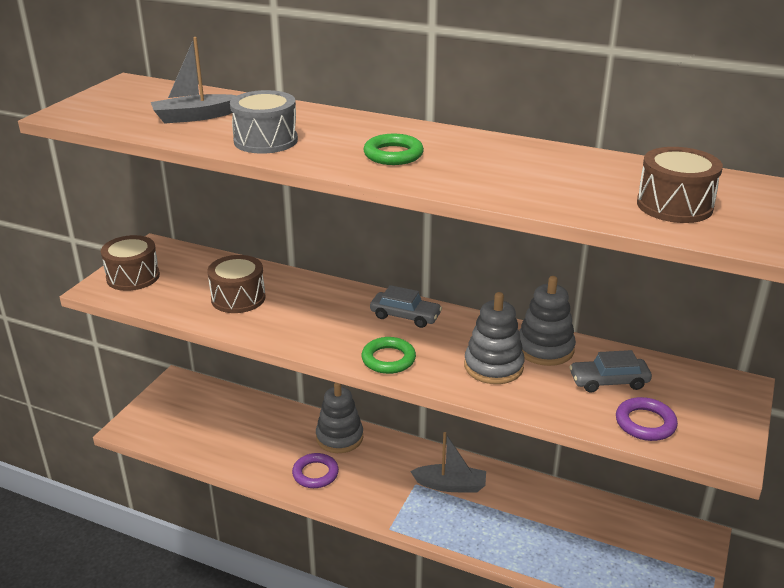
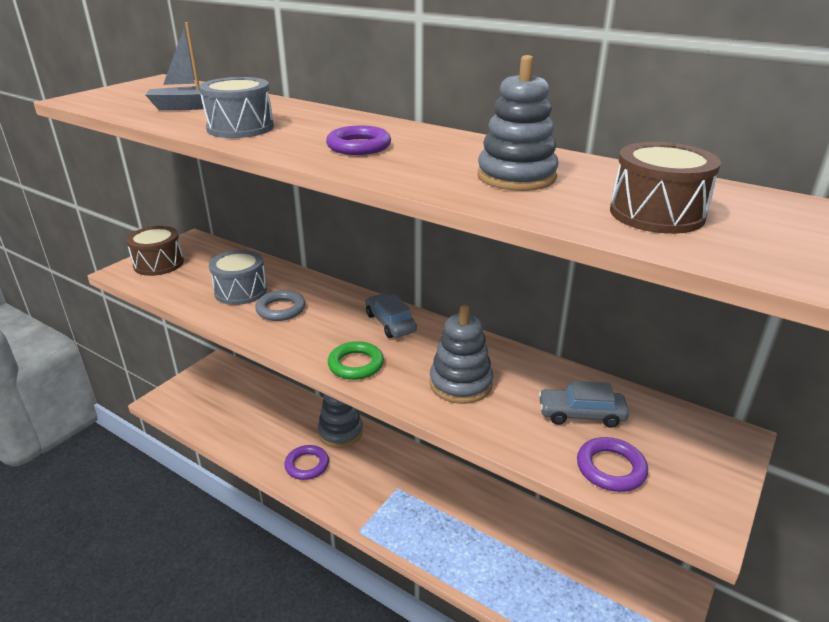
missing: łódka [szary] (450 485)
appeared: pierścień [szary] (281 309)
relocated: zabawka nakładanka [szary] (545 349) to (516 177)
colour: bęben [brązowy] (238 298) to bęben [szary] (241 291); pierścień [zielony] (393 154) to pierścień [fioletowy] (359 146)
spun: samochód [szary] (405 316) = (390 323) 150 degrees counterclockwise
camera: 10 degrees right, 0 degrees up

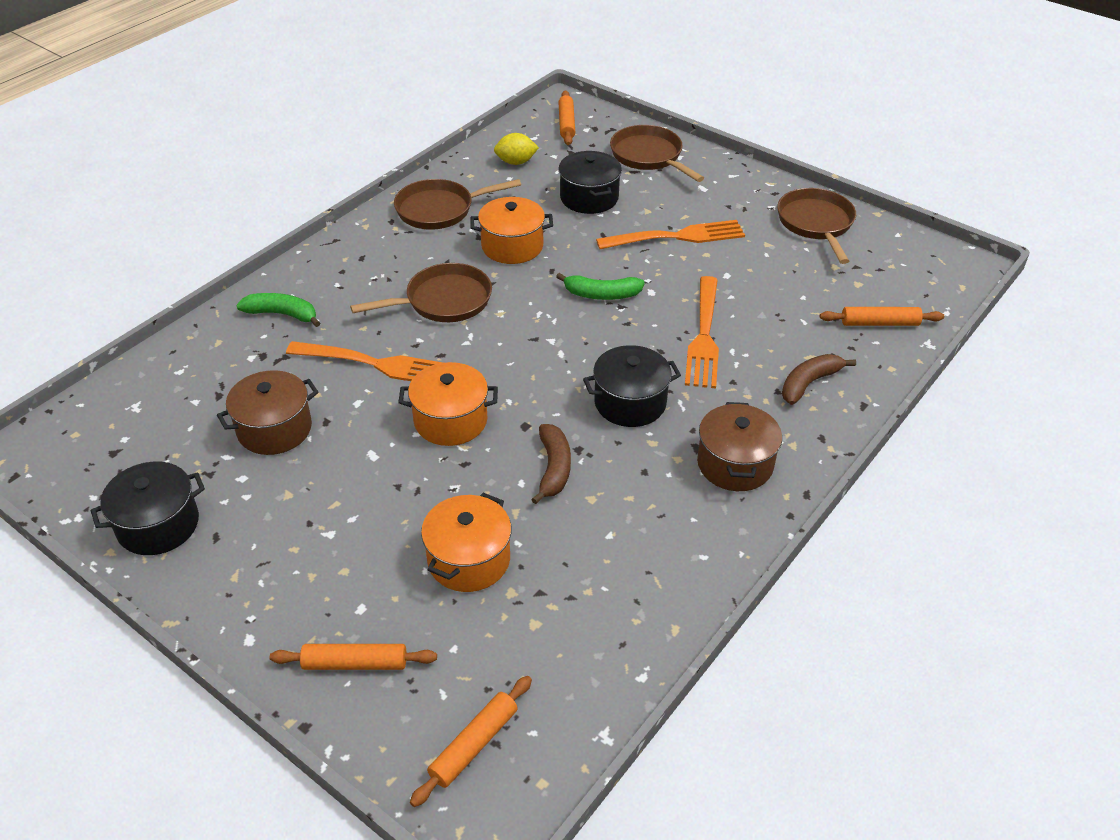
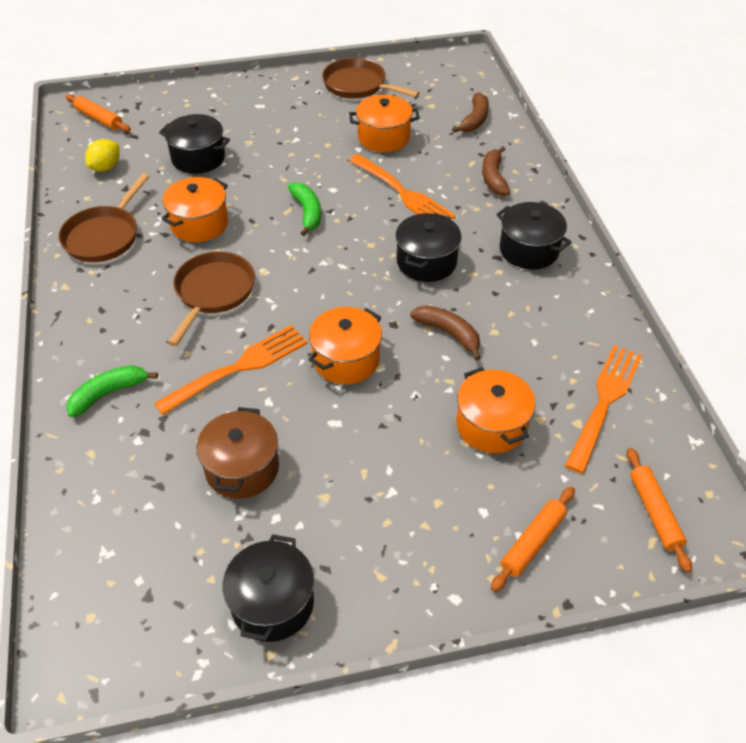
missing: patelnia [brązowy] (649 156)
appeared: garnek [pomarańczowy] (383 137)
relocated: widelec [pomarańczowy] (676 237) to (604 403)
exchanged: wałek do ciasta [pomarańczowy] (879 323) to banan [brązowy] (474 120)
colour: garnek [brązowy] (735 464) to garnek [czarny] (529 250)
spun: banan [zielony] (601 295) = (307 212) 60 degrees counterclockwise
camera: 50 degrees left, 5 degrees up

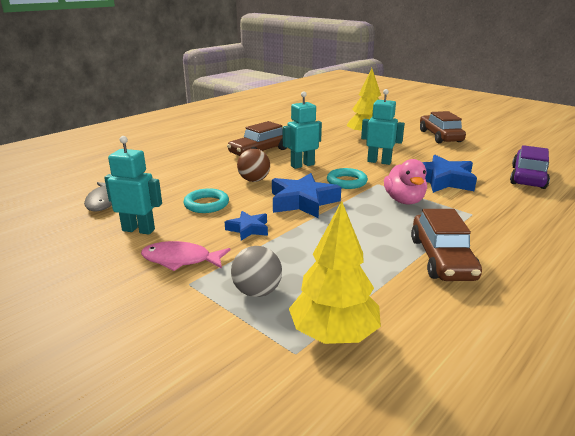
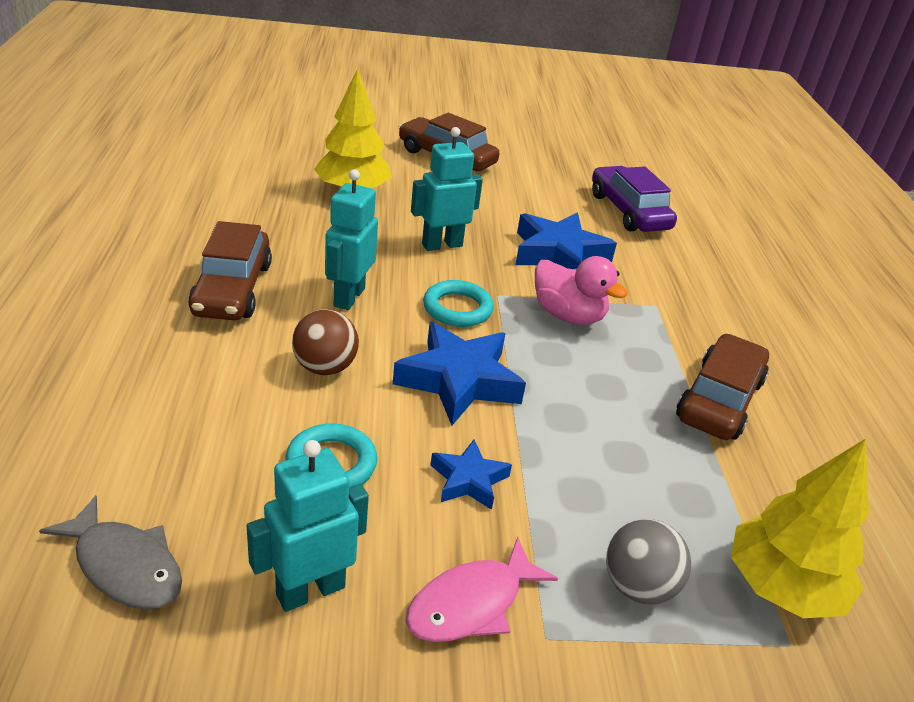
spun: samochód [brązowy] (441 258) = (719 400) 105 degrees counterclockwise
camera: 50 degrees left, 10 degrees up

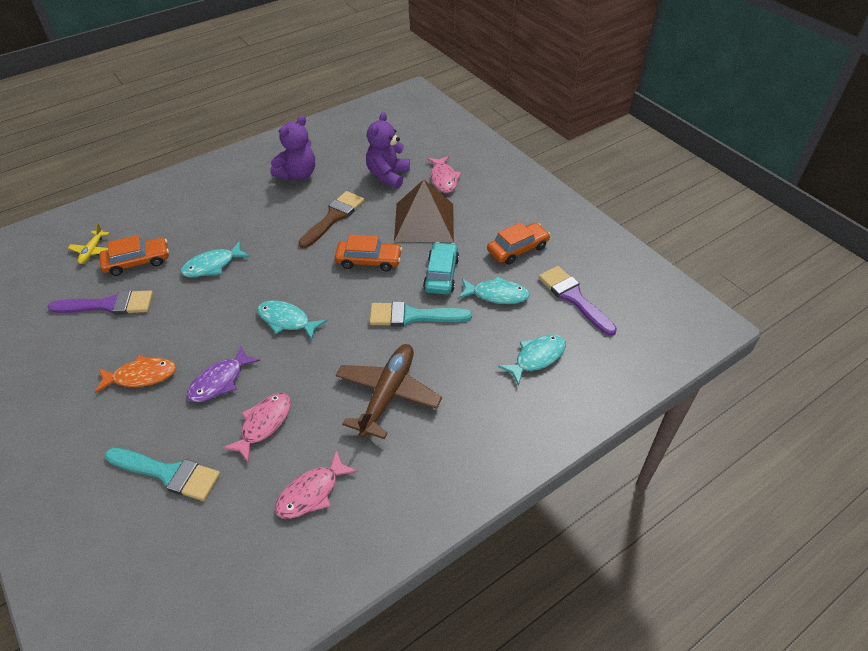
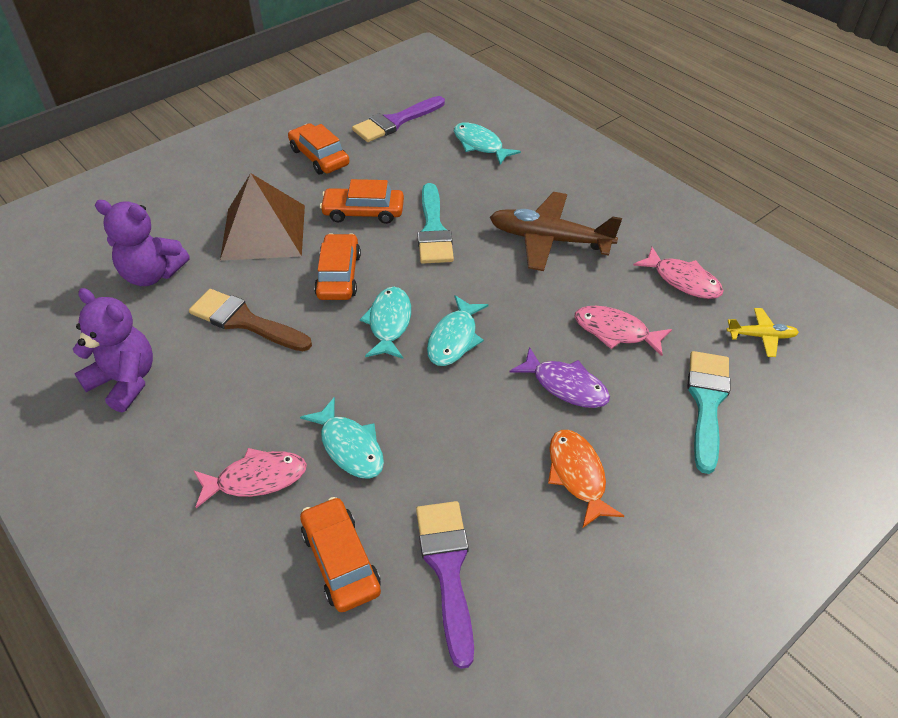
relocated: ryba [różowy] (443 179) to (256 479); ryba [turkusowy] (497 295) to (389 323); samolot [żółty] (92 251) to (761 336)
colour: samochód [turkusowy] (441 274) to samochód [pomarańczowy] (363 212)
camera: 95 degrees left, 0 degrees up

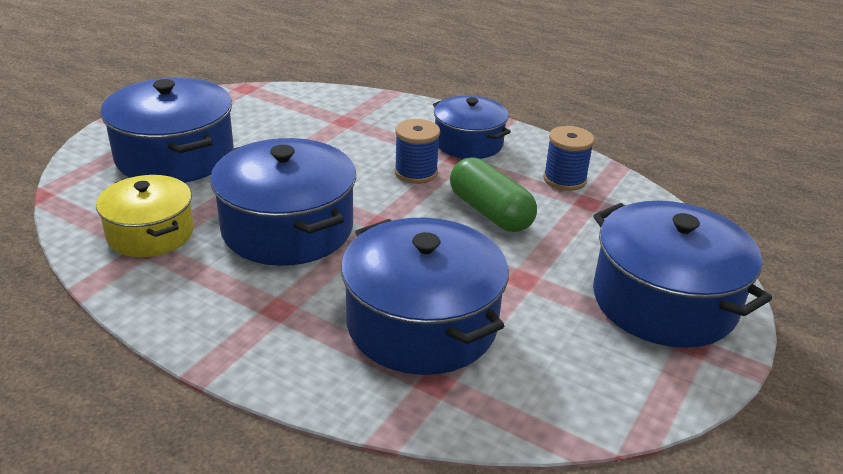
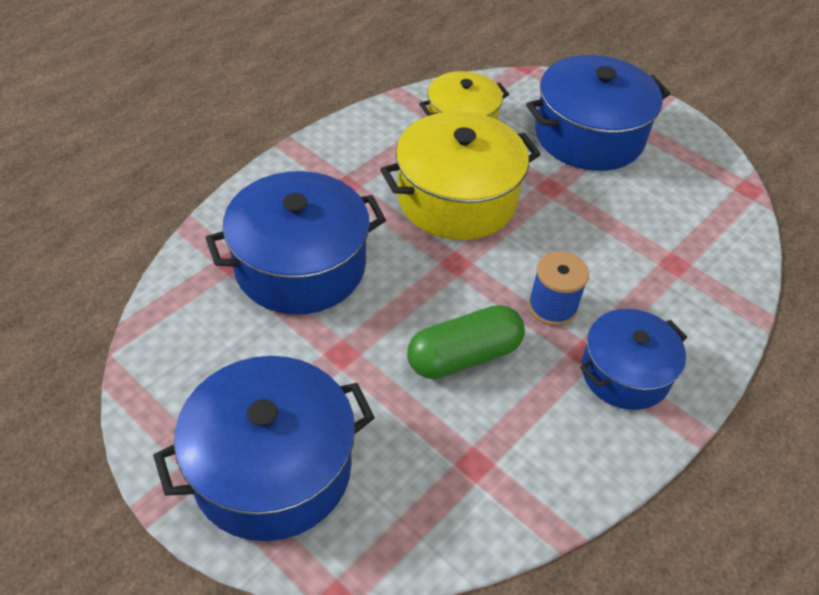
missing: szpulka [niebieski] (564 179)
colour: garnek [niebieski] (287 228) to garnek [żółty] (457 199)
camera: 100 degrees right, 15 degrees up

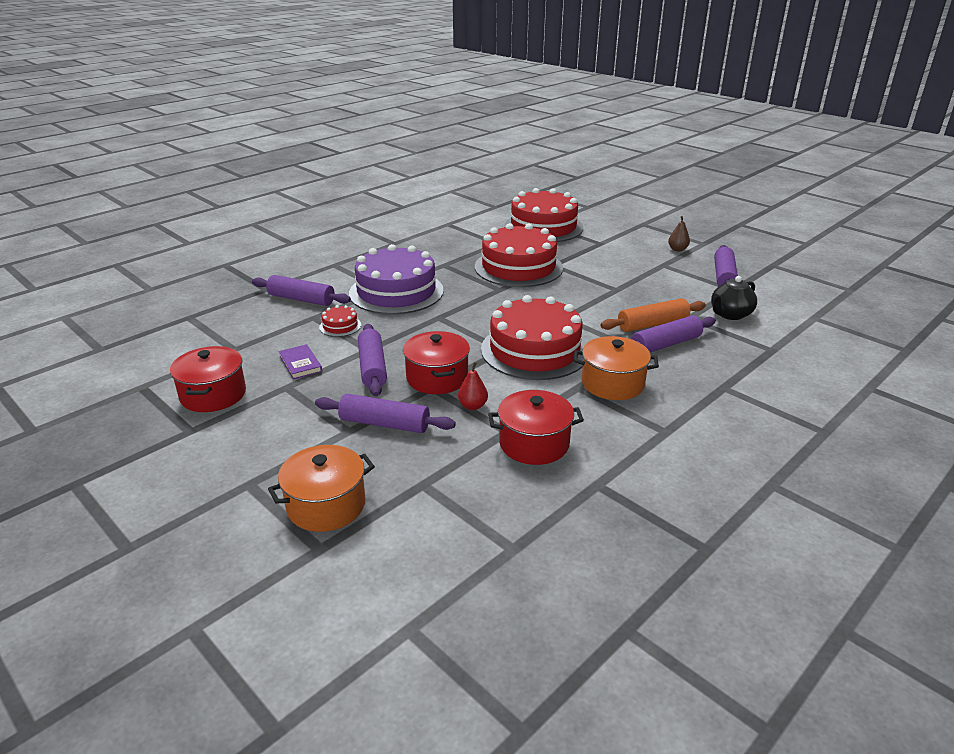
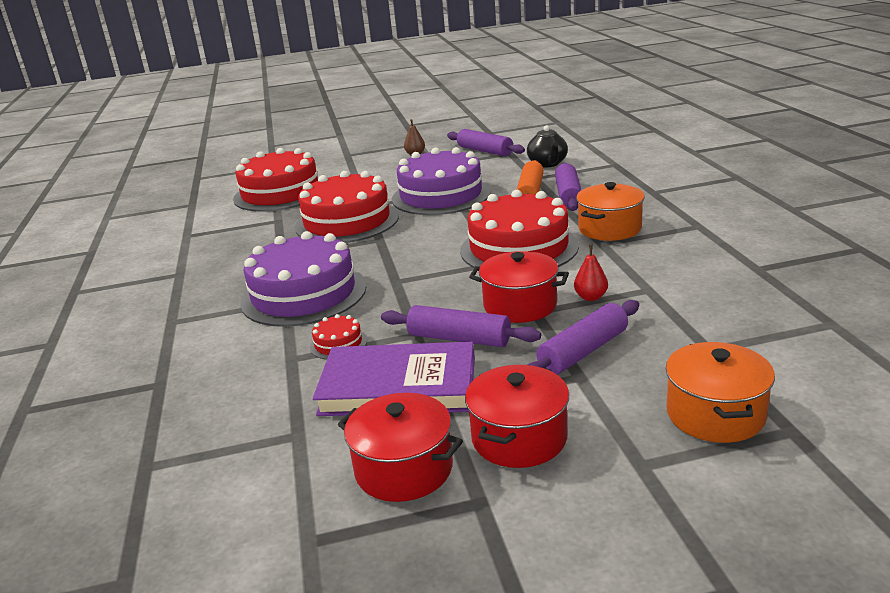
missing: wałek do ciasta [fioletowy] (301 299)
appeared: tort [fioletowy] (441 195)
relocated: garnek [czerwony] (534 443) to (519 438)
size: książka [fioletowy] (300 364) = (398 386) x2.21
camera: 55 degrees left, 5 degrees down

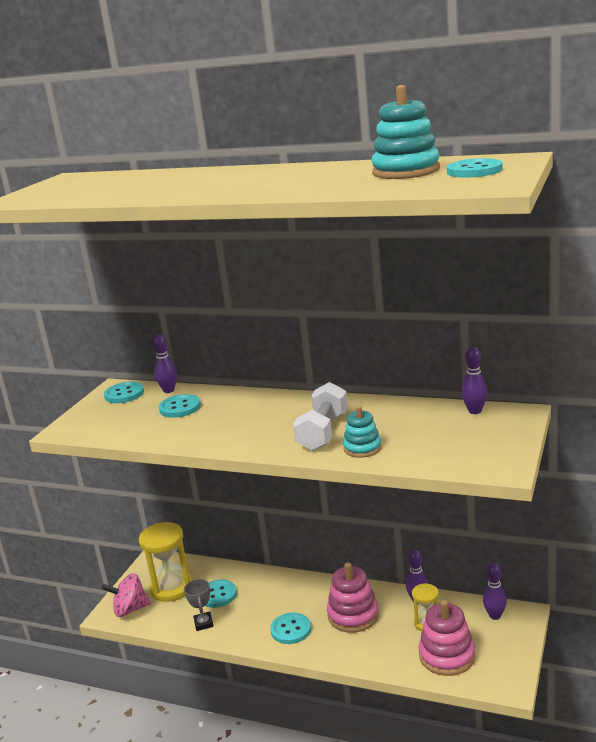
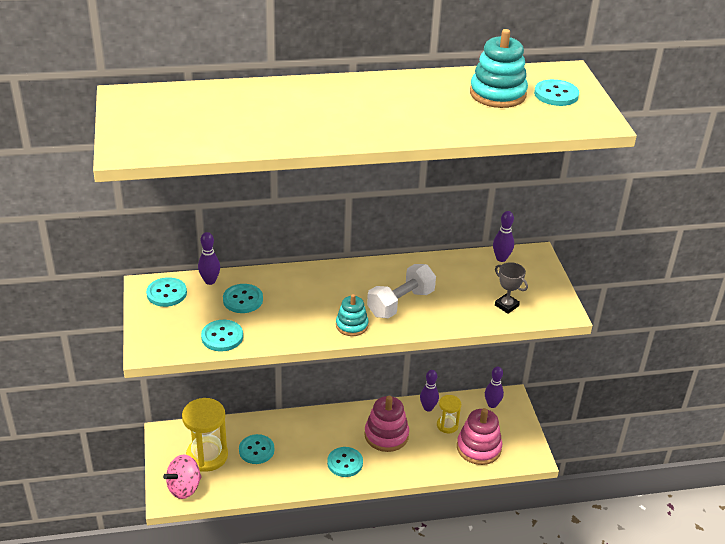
appeared: guzik [turkusowy] (222 337)
relocated: zabawka nakładanka [turkusowy] (362 448) to (352 325); puchar [szary] (203 623) to (506 305)
spun: hantel [biały] (323 432) = (401 303) 60 degrees clockwise
camera: 35 degrees left, 15 degrees up

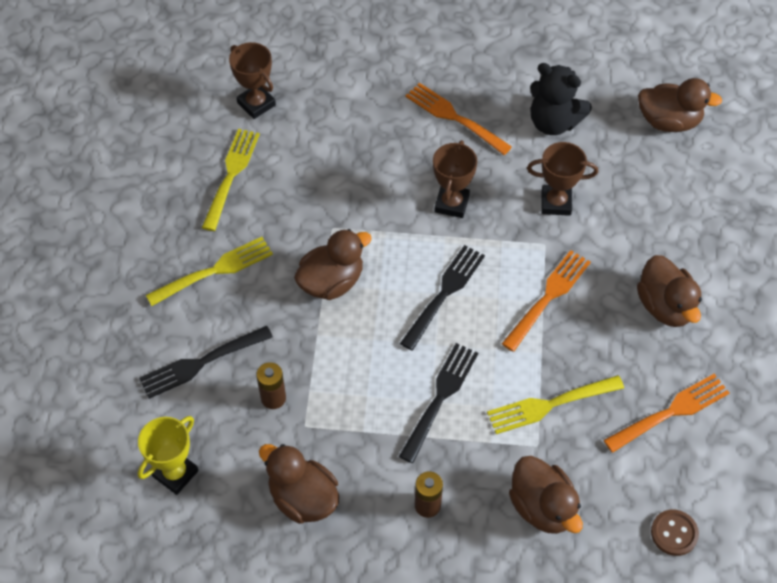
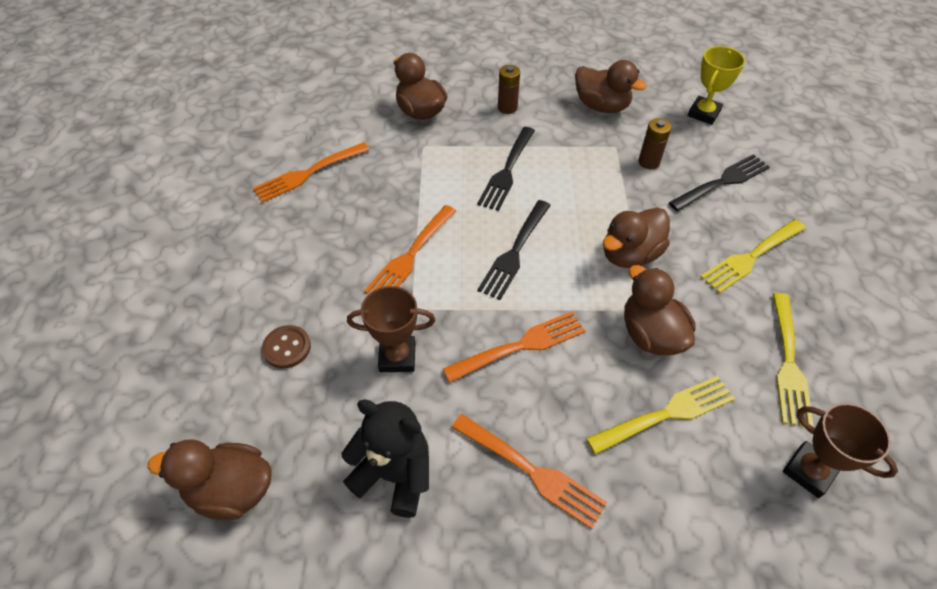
relocated: guzik [brązowy] (674 533) to (287 348); widelec [żółty] (551 404) to (665 415); kaczka [brązowy] (665 306) to (650 335)
exchanged: puchar [brązowy] (451 203) to widelec [pomarańczowy] (519 346)
camera: 175 degrees right, 5 degrees down

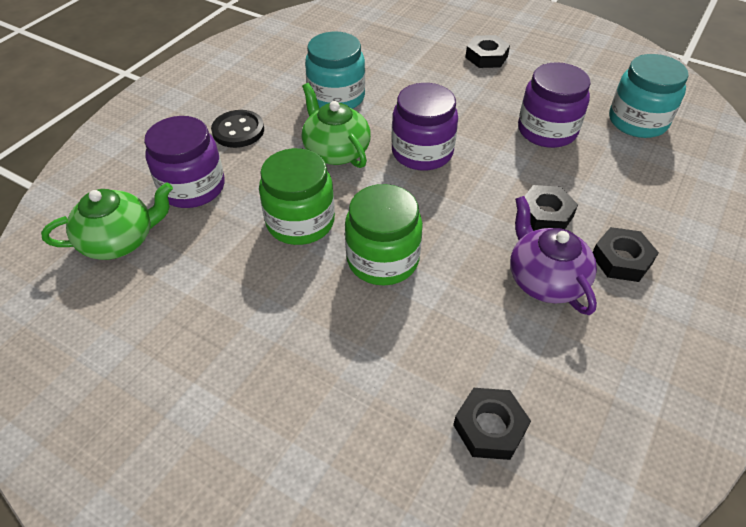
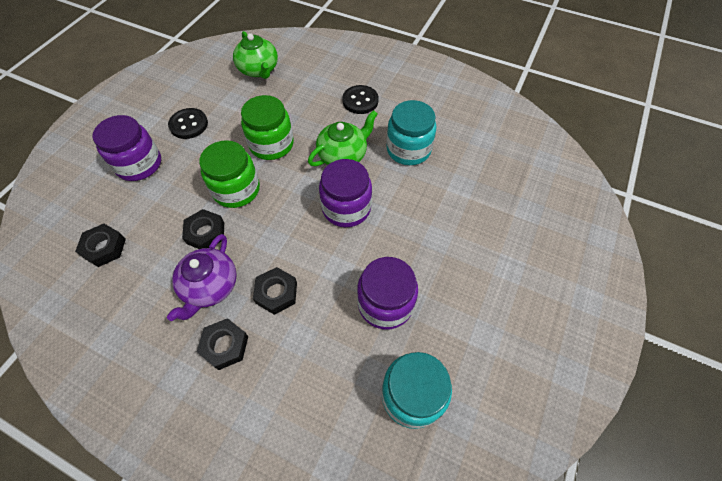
appeared: guzik [czarny] (189 125)
relocated: słoik [fioletowy] (192 187) to (139 164); nakrętka [czarny] (486 57) to (205 233)
spun: imbryk [fioletowy] (544 279) = (210 287) 135 degrees clockwise
camera: 85 degrees right, 10 degrees up

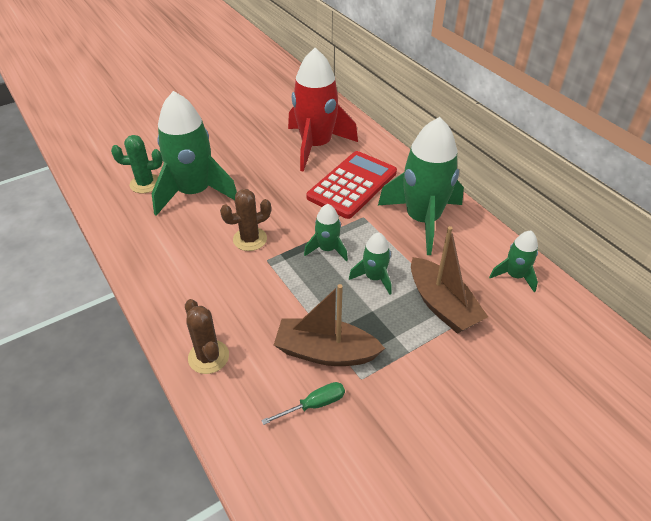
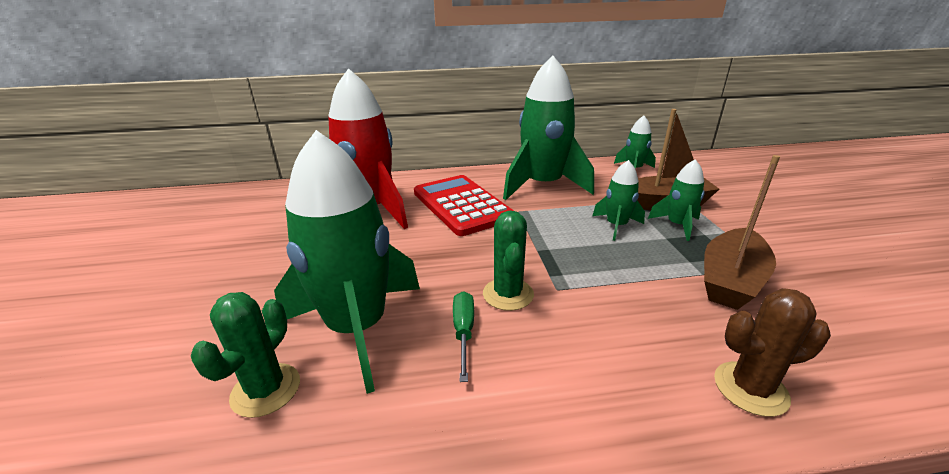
relocated: śrubokręt [zielony] (314 405) to (463 332); rakieta [zielony] (327 249) to (677 225)
colour: kaktus [brązowy] (250 239) to kaktus [zielony] (508 294)
camera: 65 degrees left, 15 degrees down

